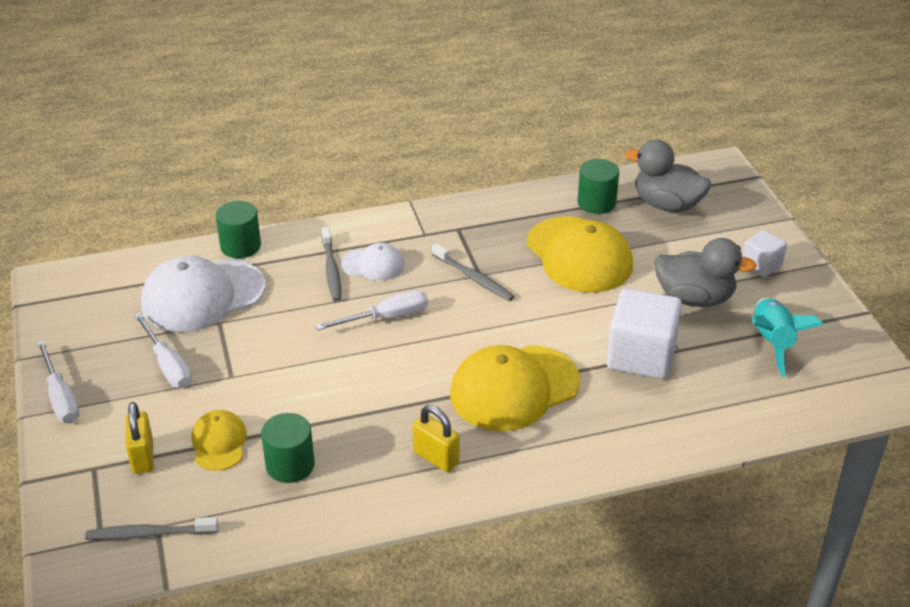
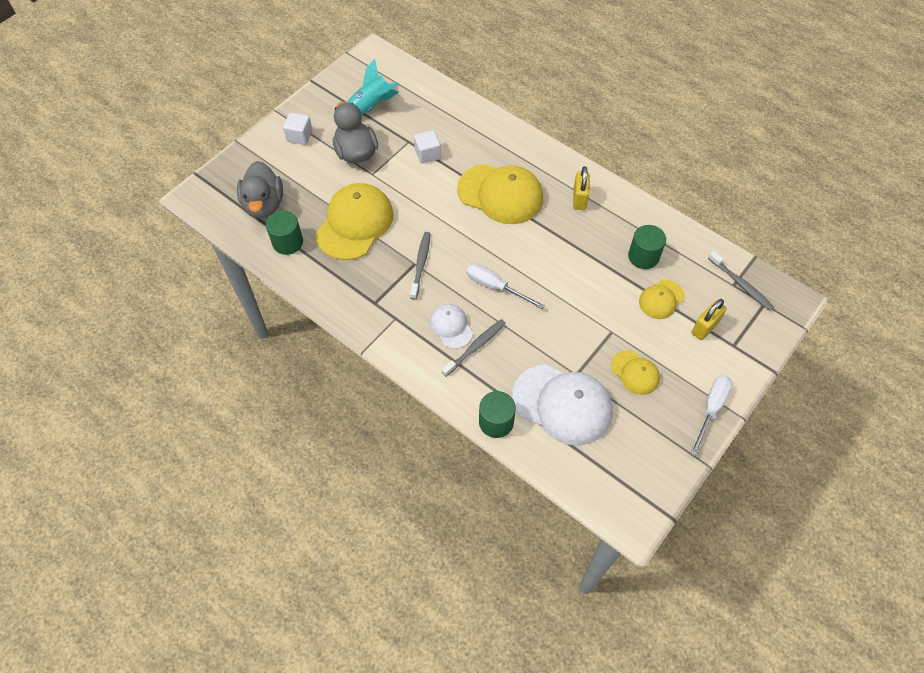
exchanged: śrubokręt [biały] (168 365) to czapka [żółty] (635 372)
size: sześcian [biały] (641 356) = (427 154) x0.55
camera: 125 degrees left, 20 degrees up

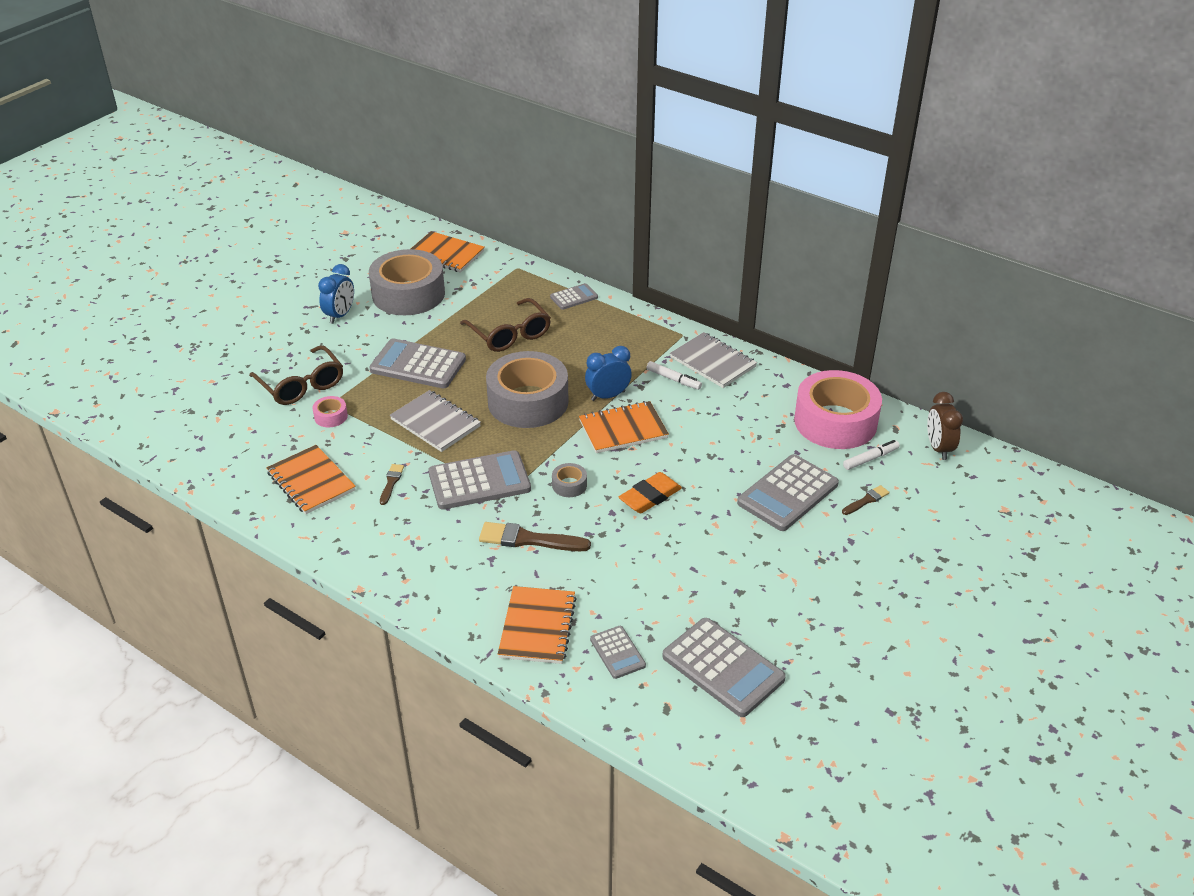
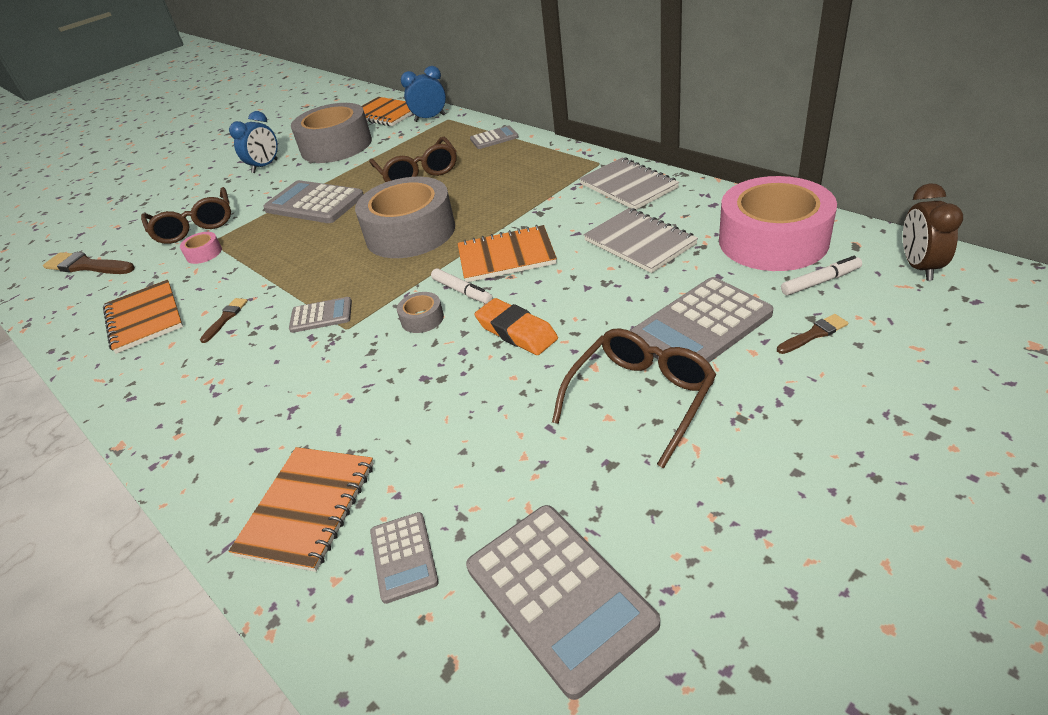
appeared: okulary [brązowy] (640 398)
relocated: pędzel [brązowy] (529 539) to (87 266); budzik [niebieski] (608 396) to (430 118); flamaster [biały] (673 379) to (462 291); zeszyt [szary] (435 423) to (639 242)
spun: gumka do mazania [pomarańczowy] (650 497) = (516 332) 75 degrees clockwise
size: kalkulator [szary] (479 481) = (321 316) x0.53
camera: 15 degrees right, 0 degrees up

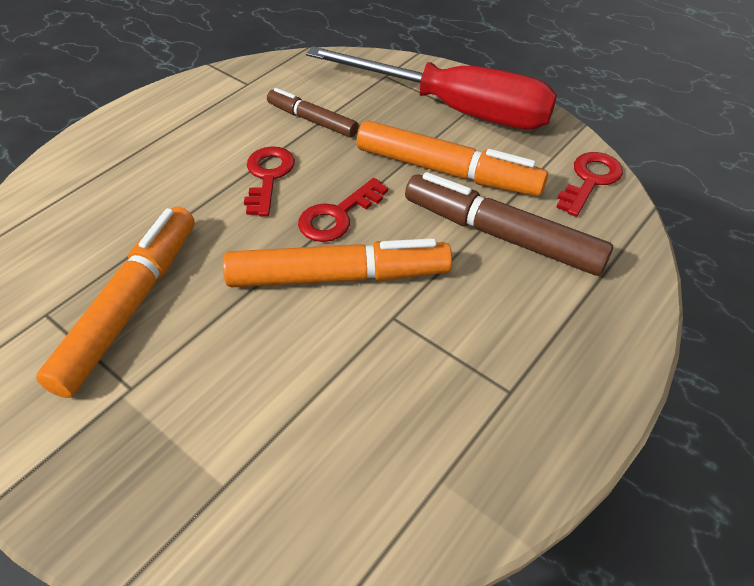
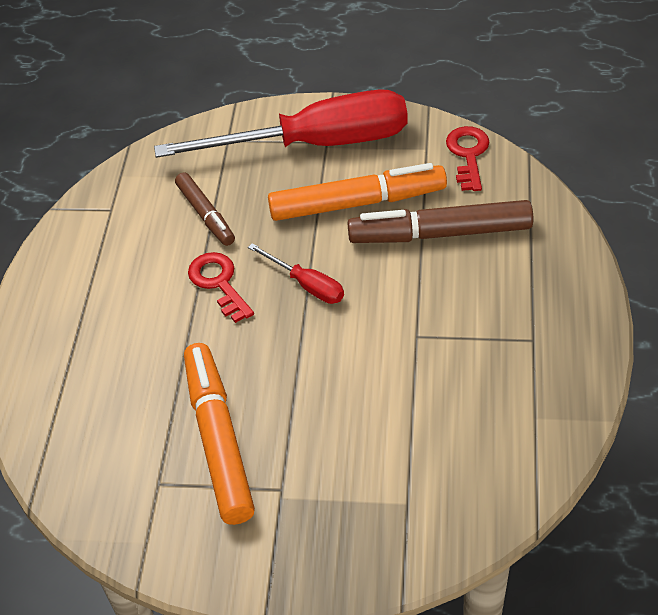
missing: flamaster [pomarańczowy] (338 276)
exchanged: klucz [czerwony] (337 216) to śrubokręt [czerwony] (306 285)
spun: flamaster [brązowy] (312 120) = (205 215) 120 degrees counterclockwise
camera: 30 degrees left, 0 degrees up

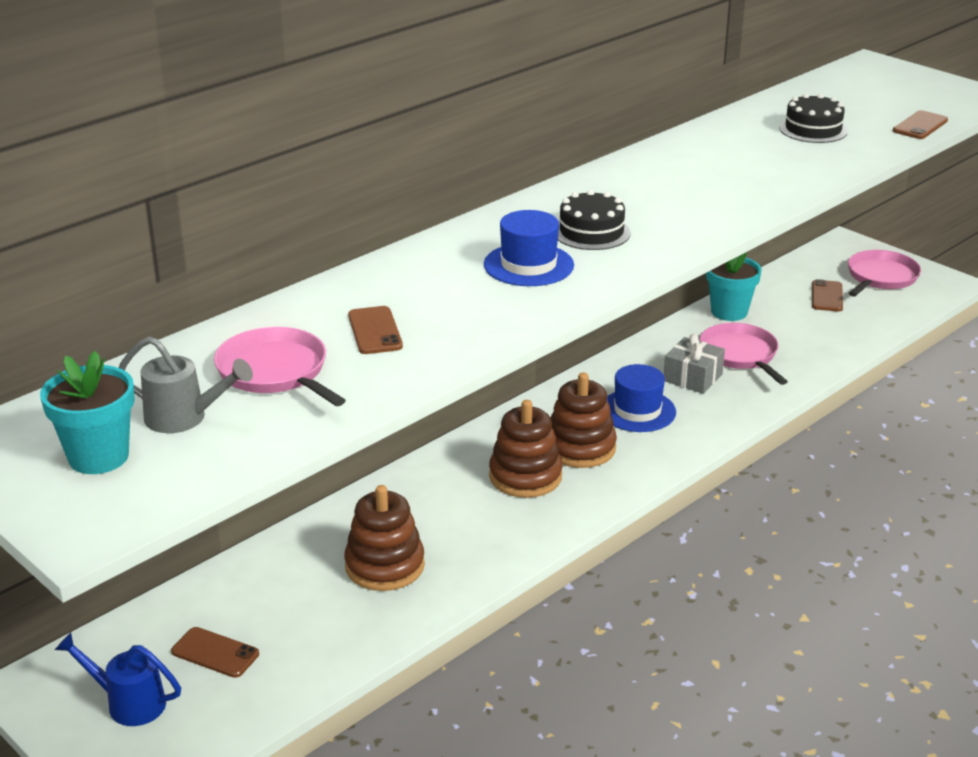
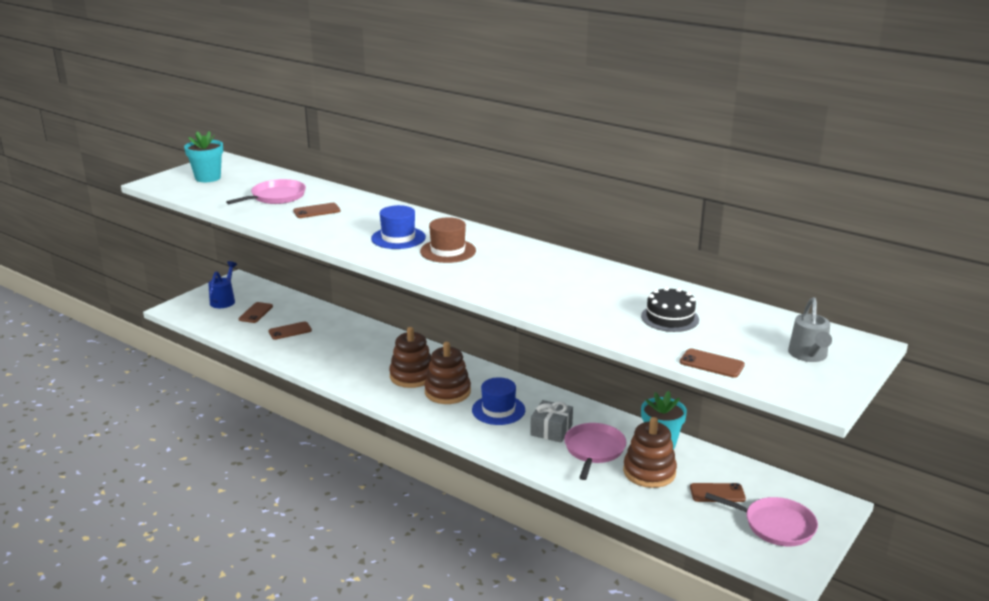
appeared: telefon [brązowy] (290 331)
relocated: zabawka nakładanka [brązowy] (385 566) to (649 472); konewka [szary] (184 418) to (808 355)
exchanged: tort [czarny] (591 232) to kapelusz [brązowy] (448 251)
spun: patelnia [różowy] (740 355) = (594 450) 45 degrees counterclockwise
camera: 80 degrees right, 5 degrees down

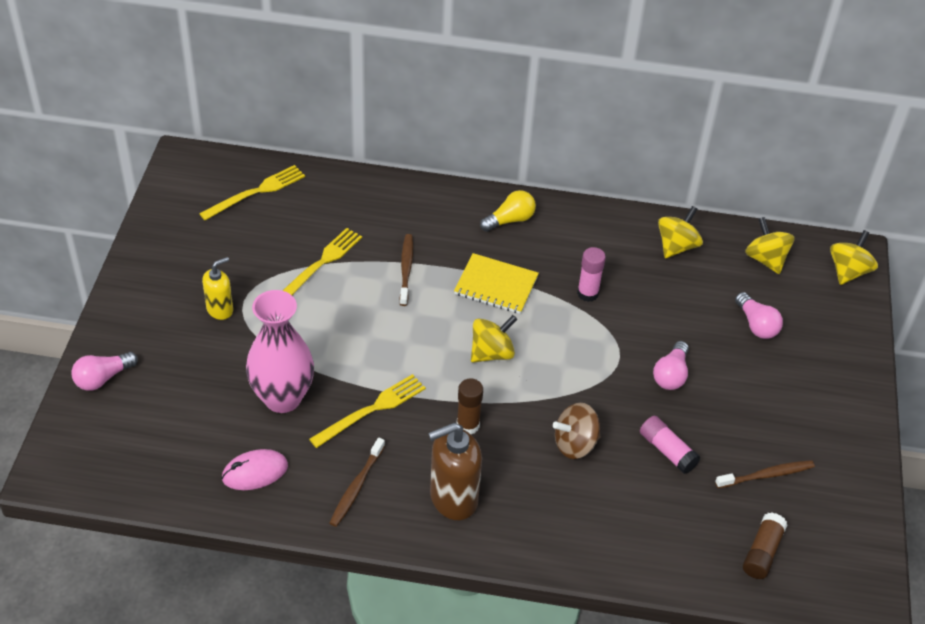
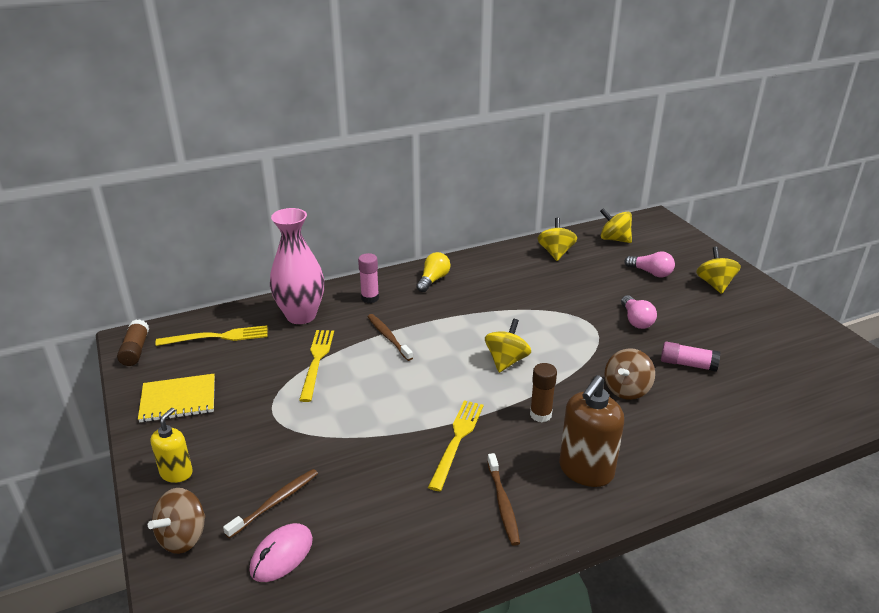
relocated: klej w sztyfcie [brązowy] (762 552) to (135 350); zeszyt [żółty] (496 285) to (178 400); dozownik mydła [żółty] (220 309) to (176 473); szczoteczka do zębów [brązowy] (767 475) to (276 502); myszka [różowy] (255 472) to (281 555); wazon [różowy] (282 398) to (301 315); klej w sztyfcie [różowy] (587 293) to (370 298); bączek [żółty] (848 271) to (715 284)
exchanged: żarówka [różowy] (103 378) to bączek [brązowy] (183 537)
spun: widelec [żółty] (256 192) = (217 337) 60 degrees clockwise
camera: 30 degrees left, 15 degrees down

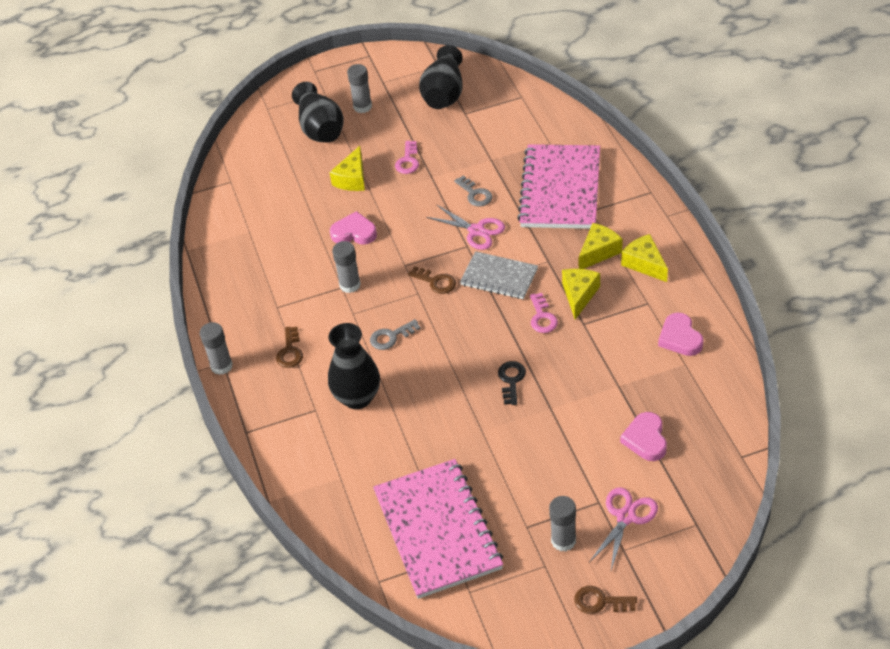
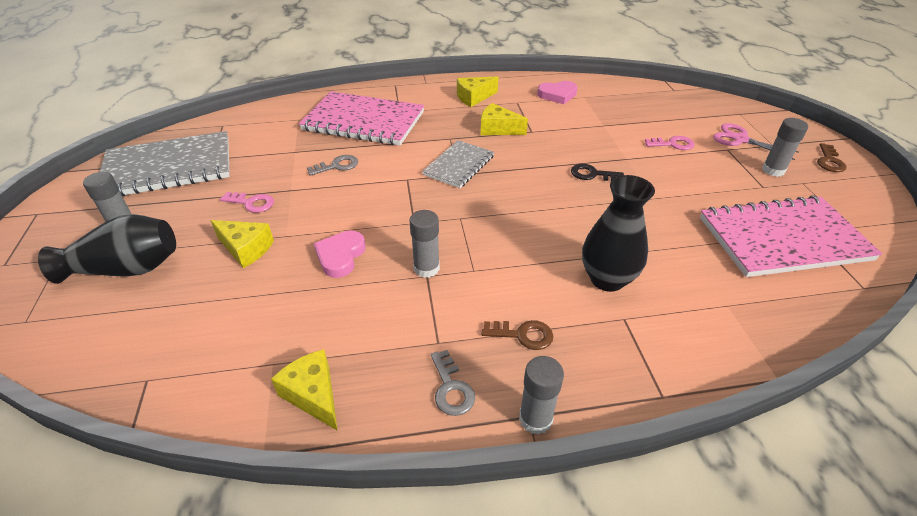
missing: klucz [brązowy] (436 282); nożyczki [różowy] (476 231); serce [różowy] (645 439)
relocated: ser [żółty] (598 252) to (313 395); klucz [szary] (391 337) to (451 388); klucz [różowy] (542 317) to (673 144)
exchanged: wazon [czarny] (444 94) to zeszyt [szary] (168 167)
camera: 85 degrees left, 5 degrees down

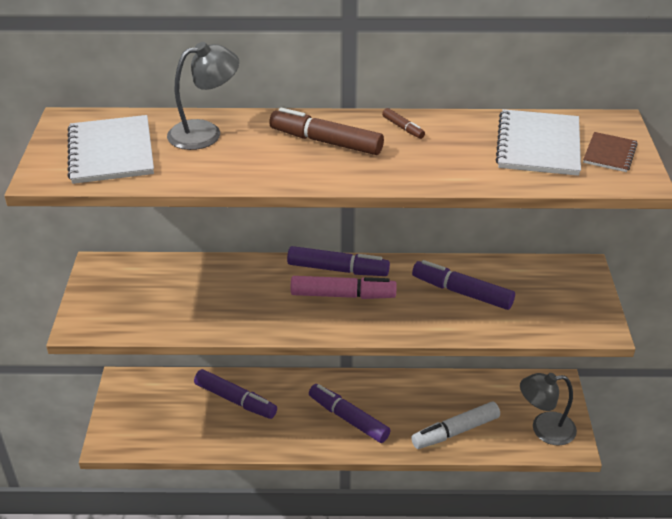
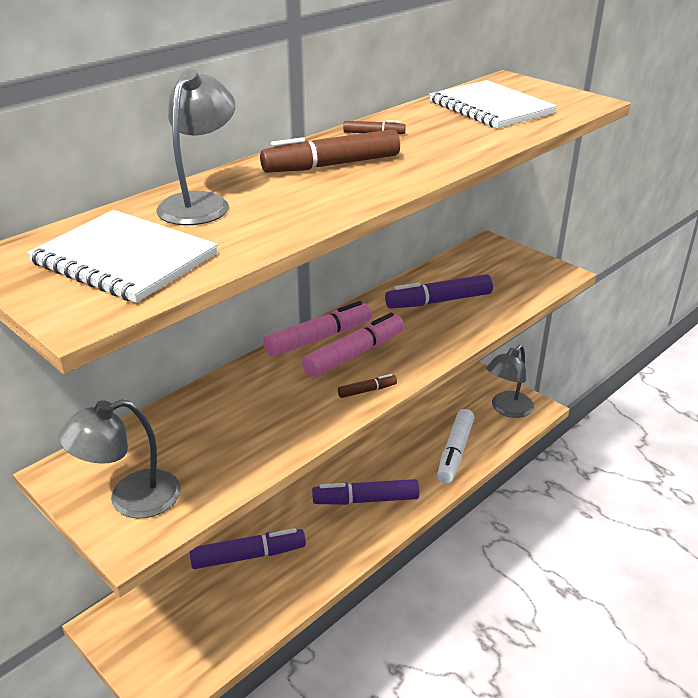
missing: zeszyt [brązowy] (609 153)
appeared: lampka [szary] (130 499); flamaster [brązowy] (367 390)
colour: flamaster [fioletowy] (337 269) to flamaster [różowy] (318 338)
camera: 45 degrees left, 5 degrees down

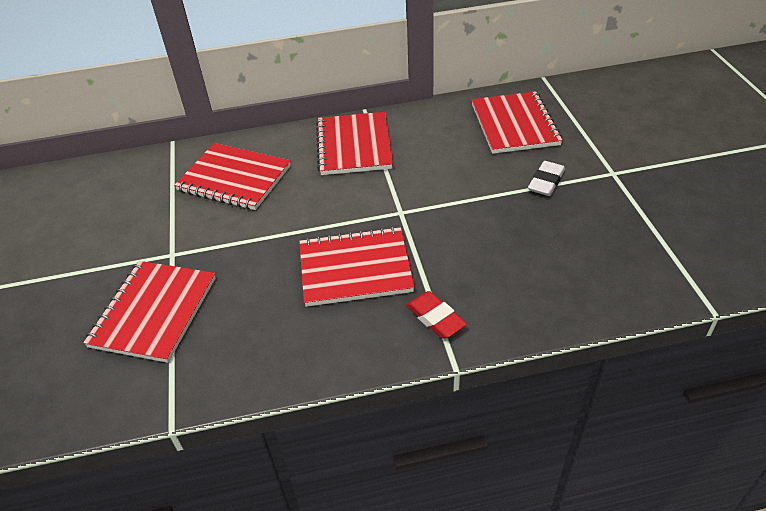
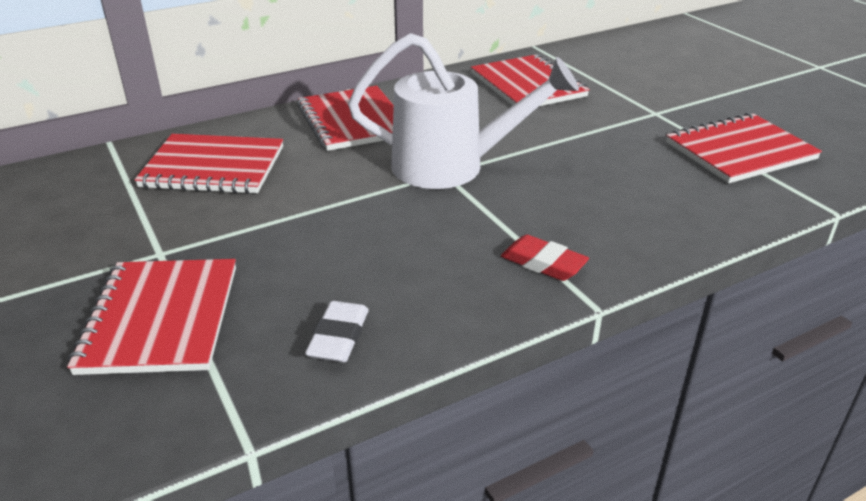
appeared: konewka [biały] (451 166)
relocated: gumka do mazania [biały] (546 182) to (339 337); zeszyt [czerwony] (355 268) to (740 151)
camera: 20 degrees left, 10 degrees down

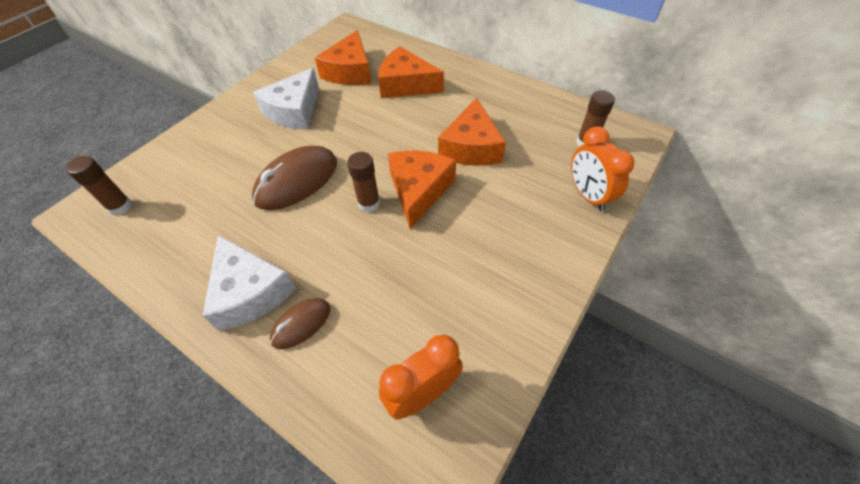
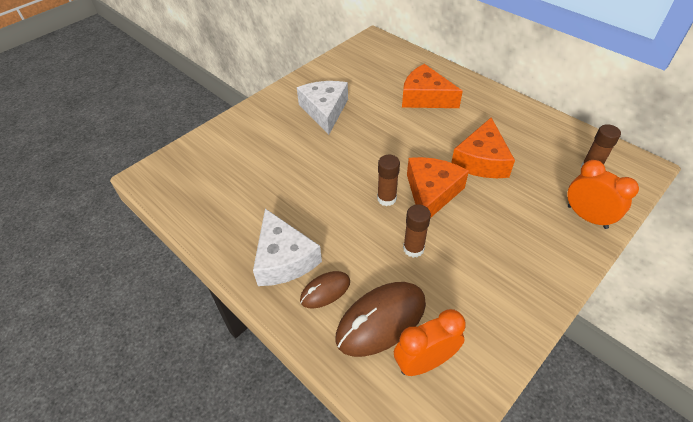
missing: ser [pomarańczowy] (350 71)
relocated: myszka [brązowy] (297 181) to (381 320); klej w sztyfcie [brązowy] (120 206) to (413 248)
spun: ser [biały] (294 111) = (325 111) 135 degrees clockwise; budzik [pomarańczowy] (588 195) = (587 217) 150 degrees clockwise
camera: 10 degrees right, 5 degrees down

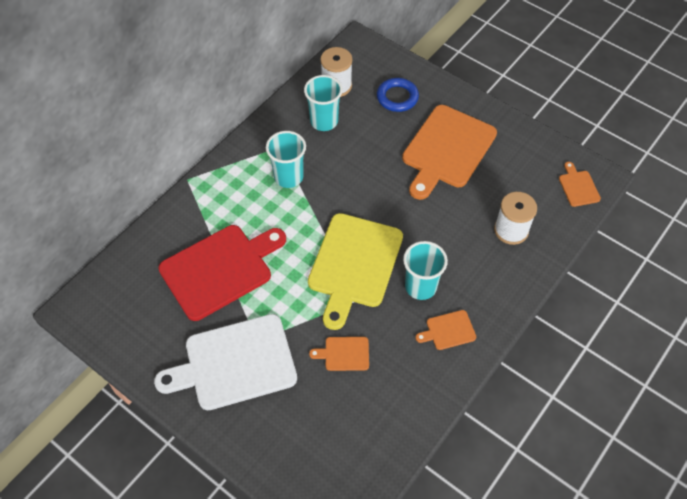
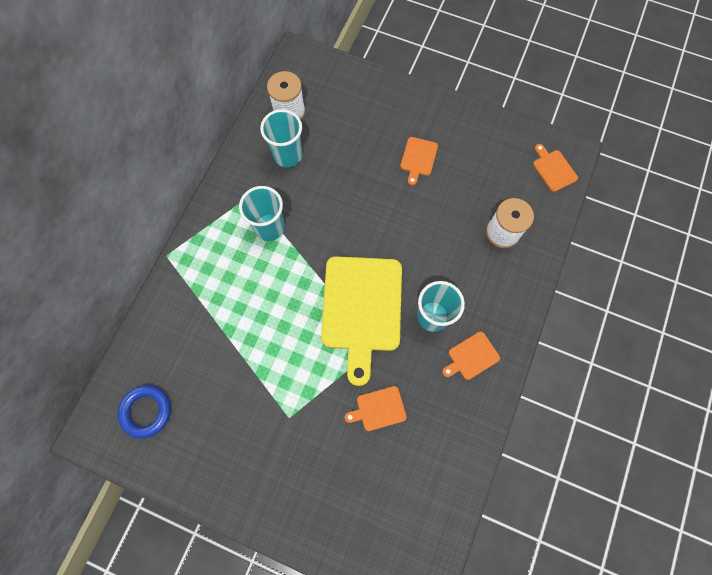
missing: deska do krojenia [biały] (234 363); deska do krojenia [czerwony] (220 269)
relocated: pierścień [niebieski] (397 97) to (146 411)
size: deska do krojenia [pomarańczowy] (447 150) = (418 158) x0.44
camera: 15 degrees left, 15 degrees up

